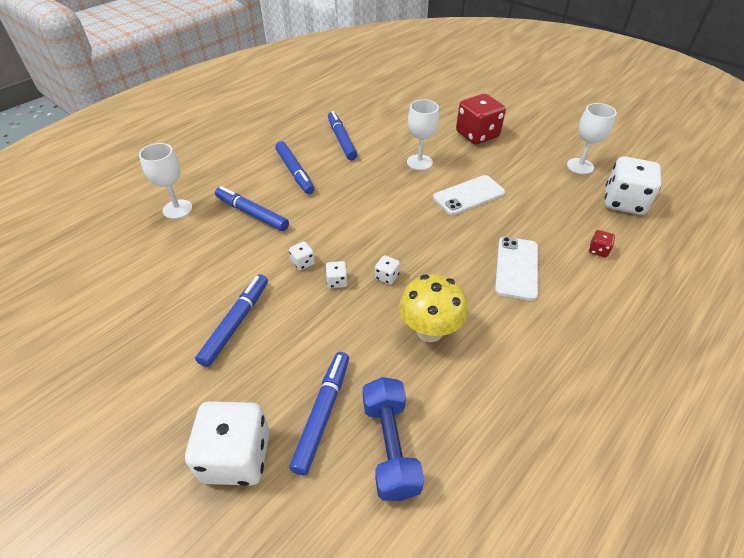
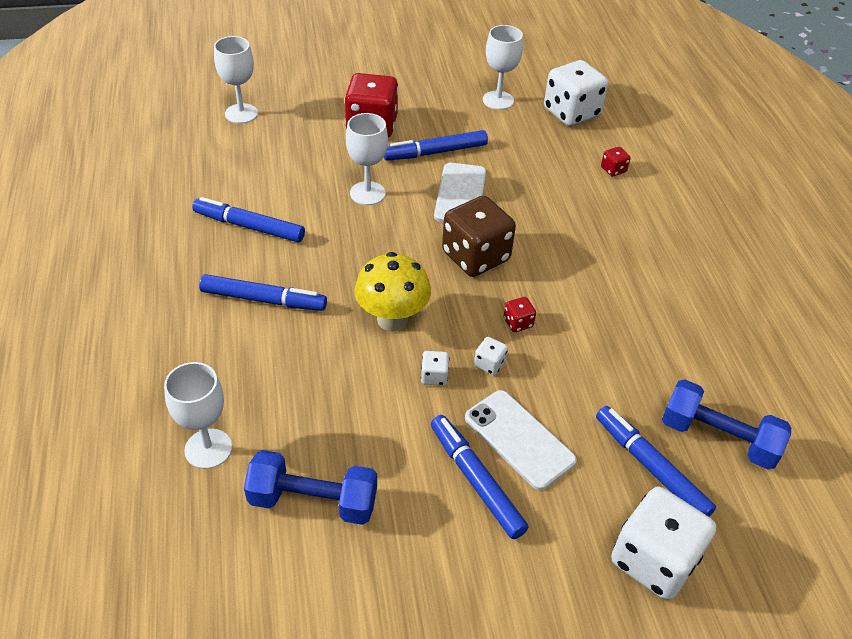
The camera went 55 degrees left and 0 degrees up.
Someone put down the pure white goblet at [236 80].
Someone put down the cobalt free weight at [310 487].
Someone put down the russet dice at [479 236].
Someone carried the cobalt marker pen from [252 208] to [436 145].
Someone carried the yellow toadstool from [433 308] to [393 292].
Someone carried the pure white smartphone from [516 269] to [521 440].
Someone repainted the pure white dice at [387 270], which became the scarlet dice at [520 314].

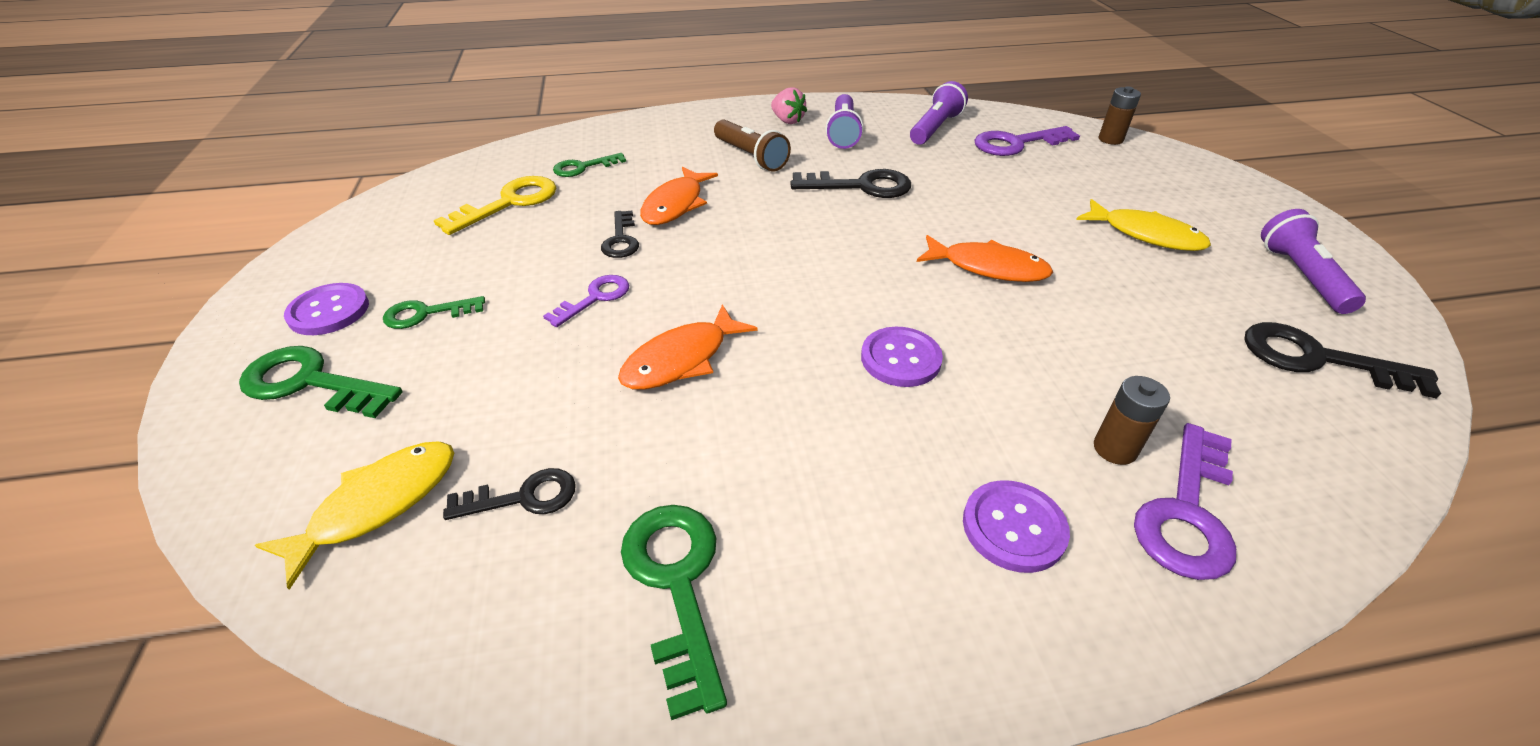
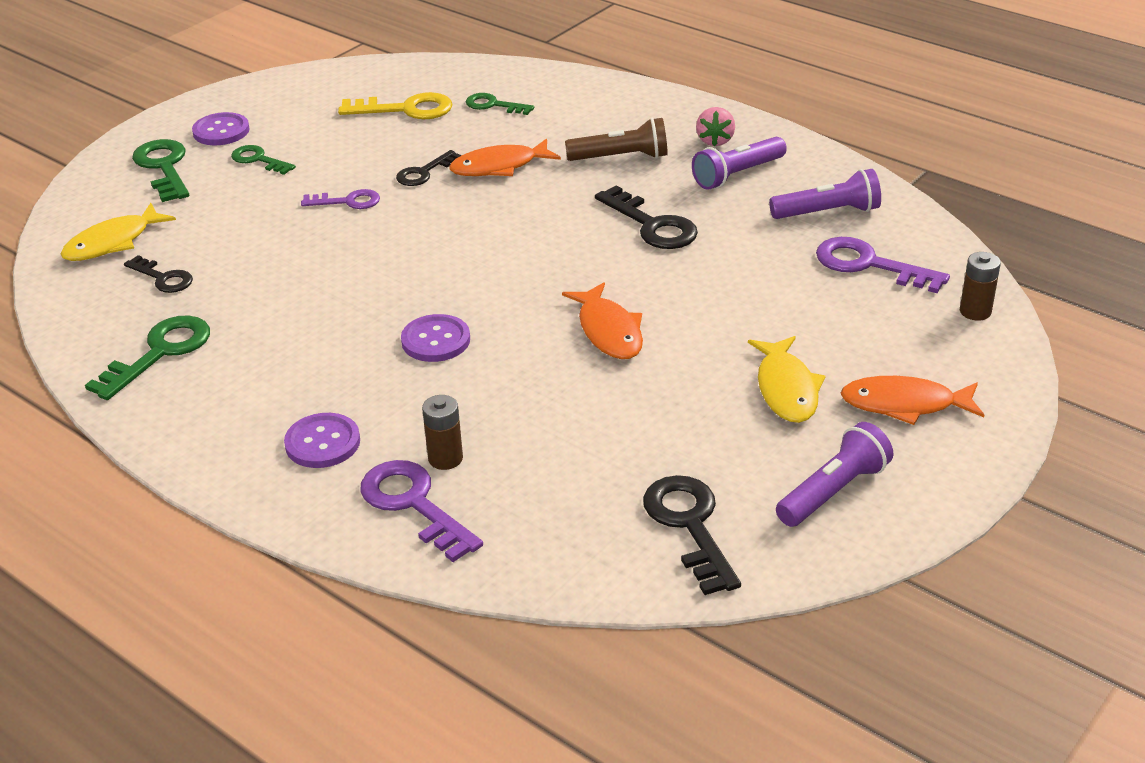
The camera went 50 degrees right and 5 degrees down.
Someone carried the orange-coloured toy fish from [688 347] to [912 400].
Someone rotated the yellow toy fish at [354 516] by 135 degrees clockwise.
Someone rotated the russet flashlight at [752 145] by 105 degrees counterclockwise.
Someone rotated the violet latchkey at [1185 501] by 60 degrees clockwise.

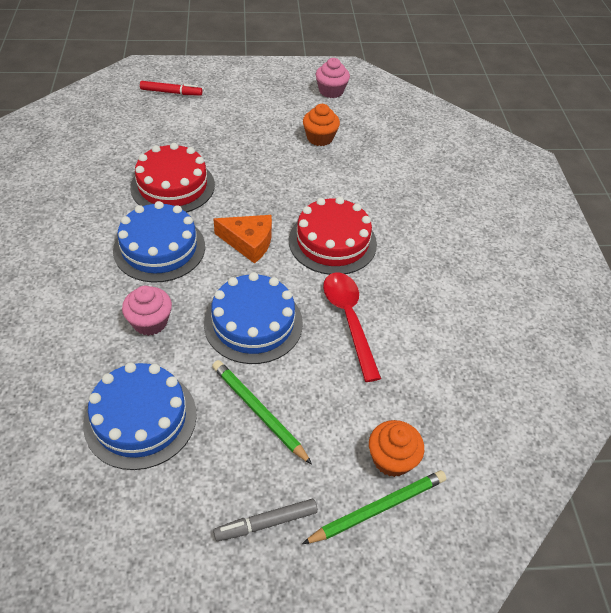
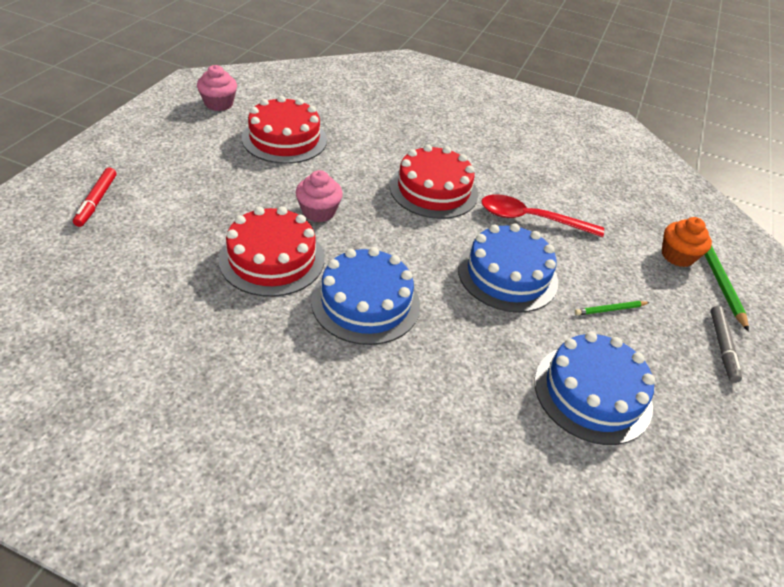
The camera went 65 degrees left and 5 degrees down.
Someone took away the orange-coloured piece of cheese at [243 239].
Someone carried the pink muffin from [147 311] to [319 196].
Someone swapped the orange-coloured muffin at [321 125] for the scarlet cake at [284 130].
Someone rotated the scarlet marker pen at [171 88] by 150 degrees clockwise.
Someone scaled the emerald pencil at [262 412] by 0.58.

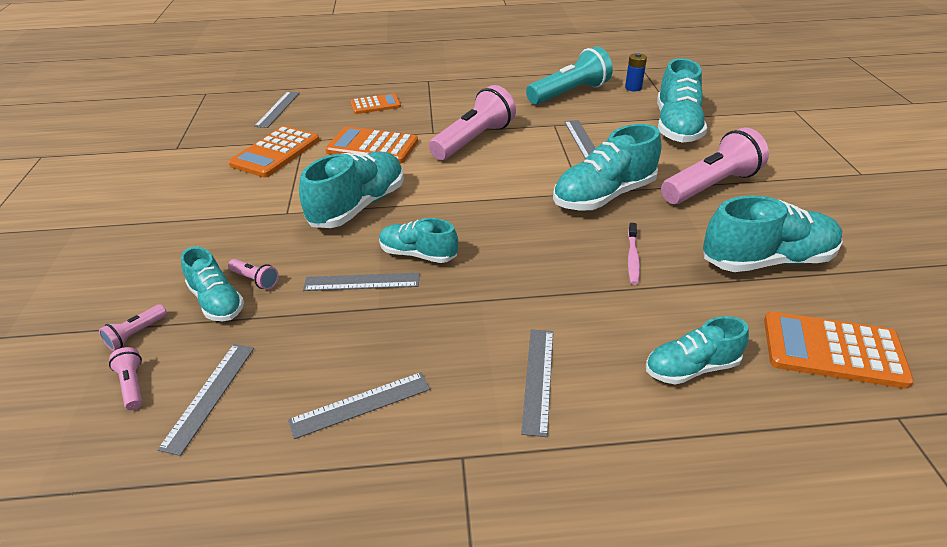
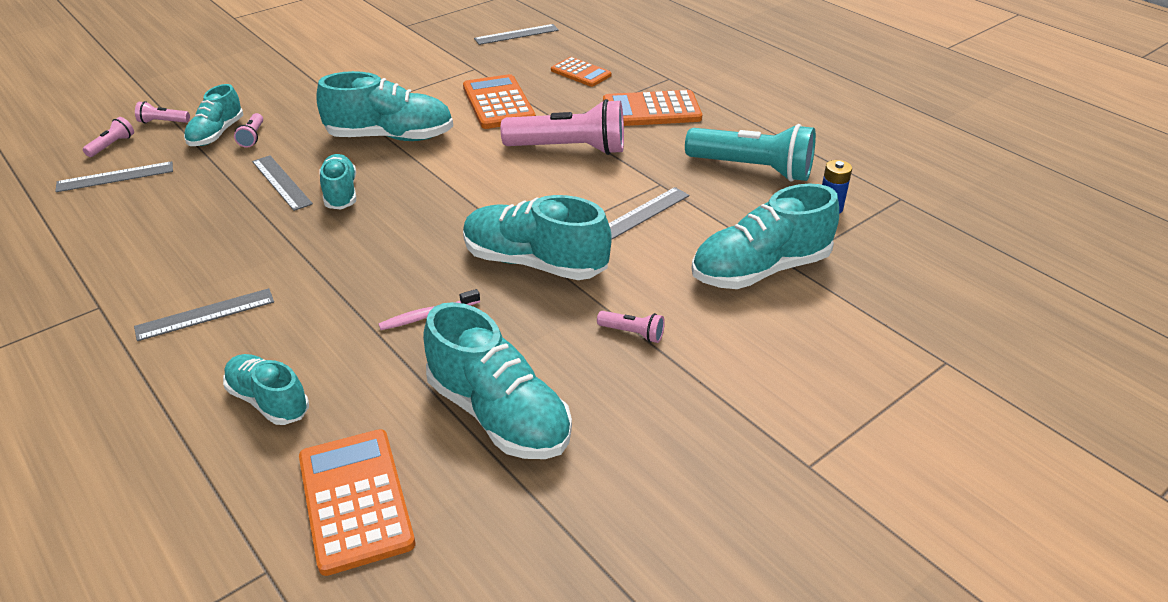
The camera went 55 degrees right and 0 degrees up.
Someone took away the grey ruler at [359 405].
Someone carried the orange-coloured adding machine from [274 151] to [652 108].
Someone scaled the pink flashlight at [715 166] by 0.42.

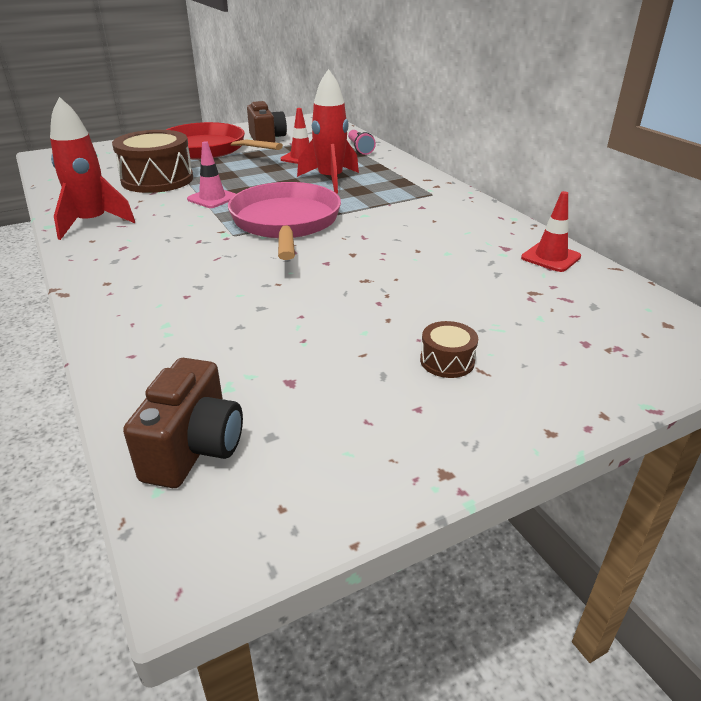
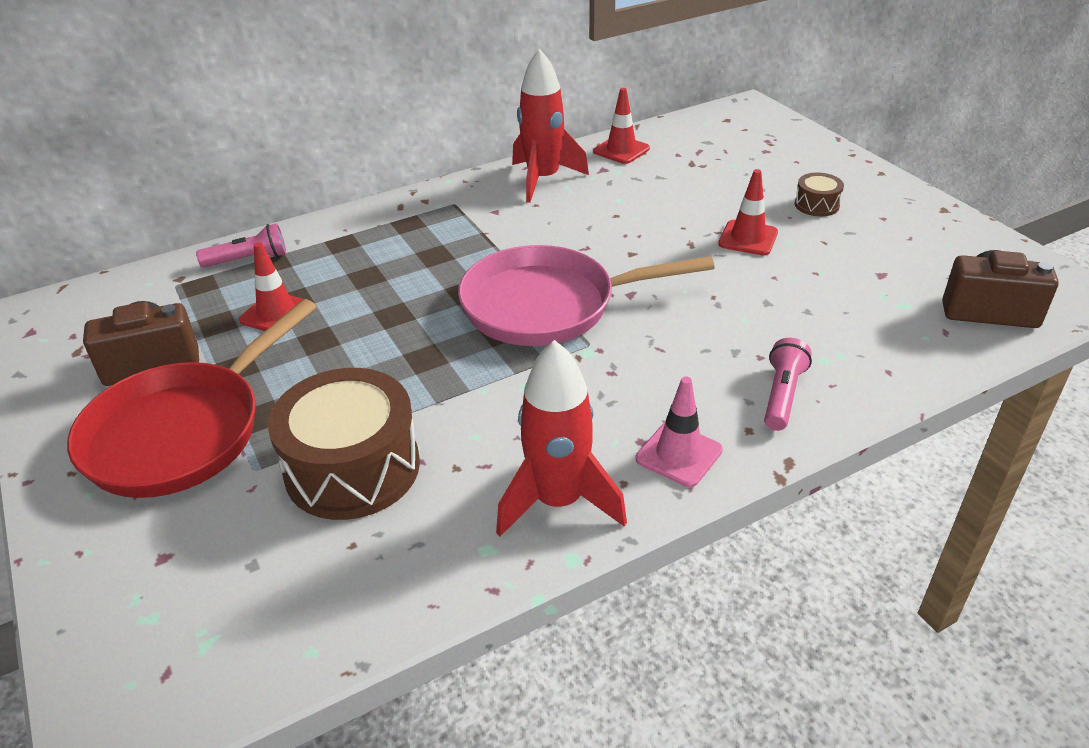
The camera went 90 degrees left and 5 degrees up.
Someone put down the scarlet safety cone at [748 212].
Someone put down the pink flashlight at [788 384].
Someone carried the pink safety cone from [211 174] to [679 431].
Someone carried the scarlet toy rocket from [328 131] to [550 125].

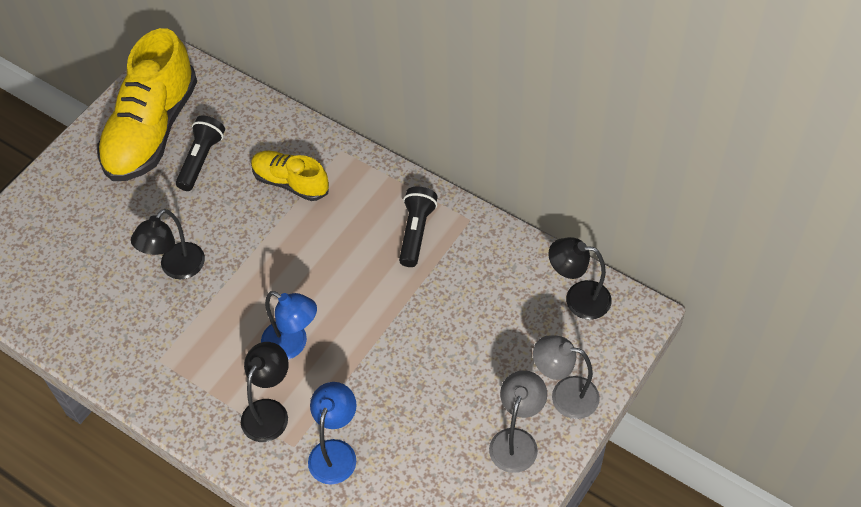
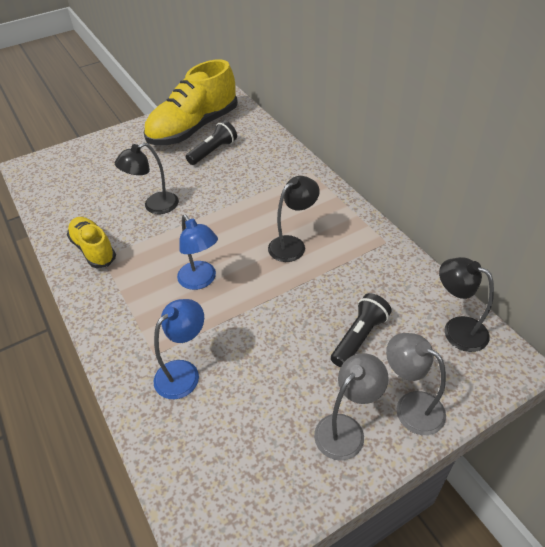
The camera went 25 degrees right and 10 degrees down.
Someone carried the ebony reading lamp from [265 392] to [294 219].
Someone carried the yellow sneaker from [290 176] to [91 242].
Someone carried the ebony flashlight from [418 226] to [361 330].

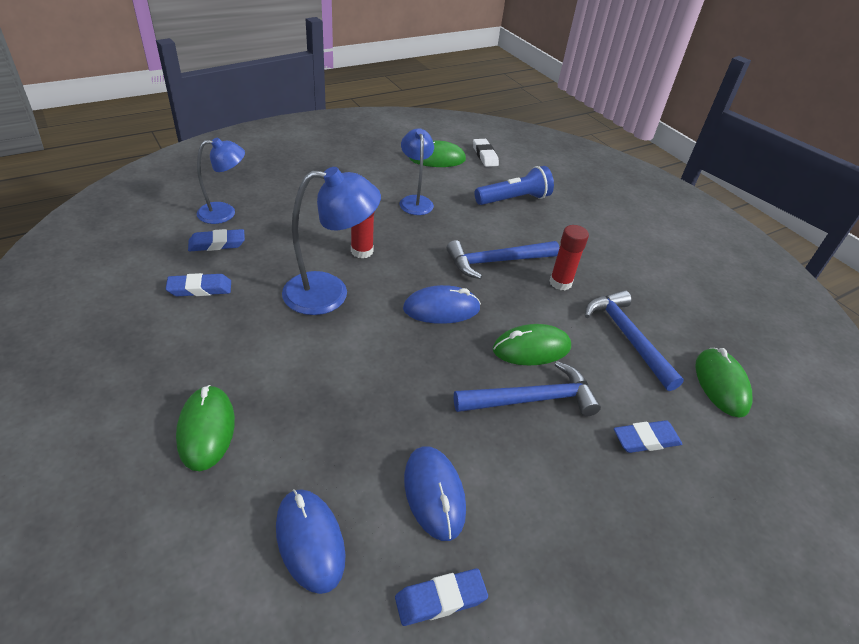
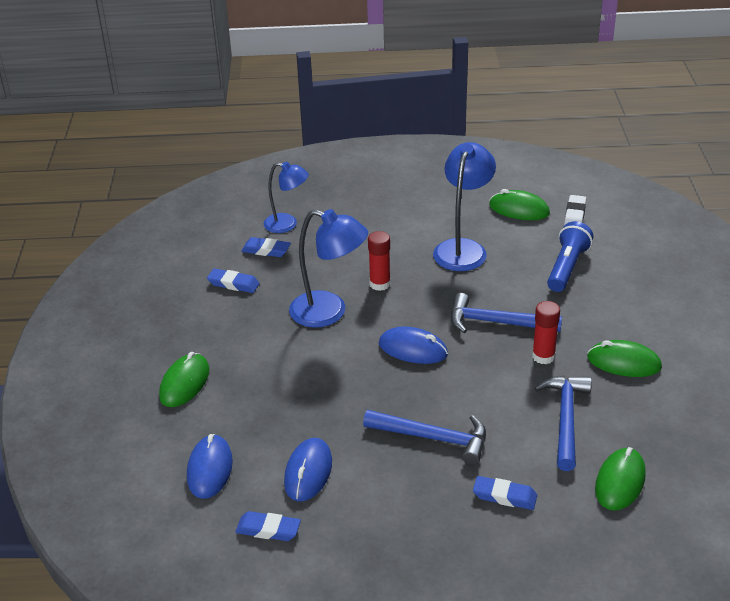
The camera went 35 degrees right and 5 degrees down.
Someone carried the emerald mouse from [532 344] to [624 358].
Someone rotated the cobalt flashlight at [514 185] by 75 degrees counterclockwise.
Someone scaled the cobalt reading lamp at [417 172] by 1.53.

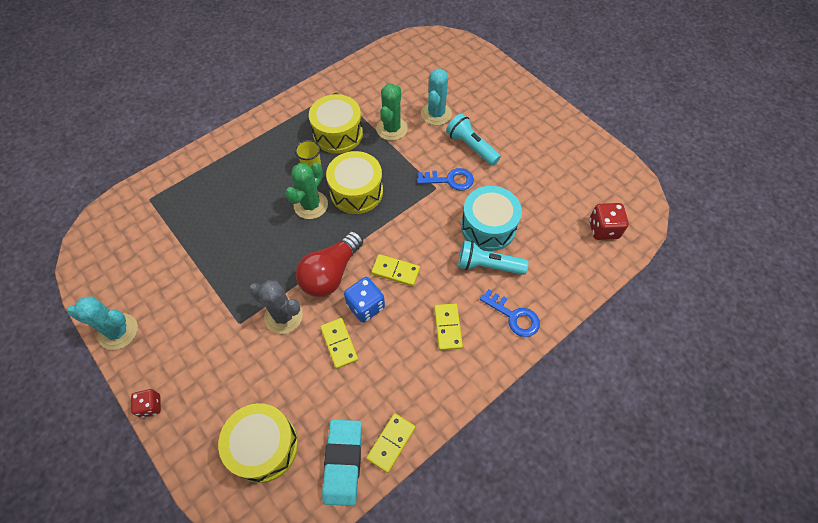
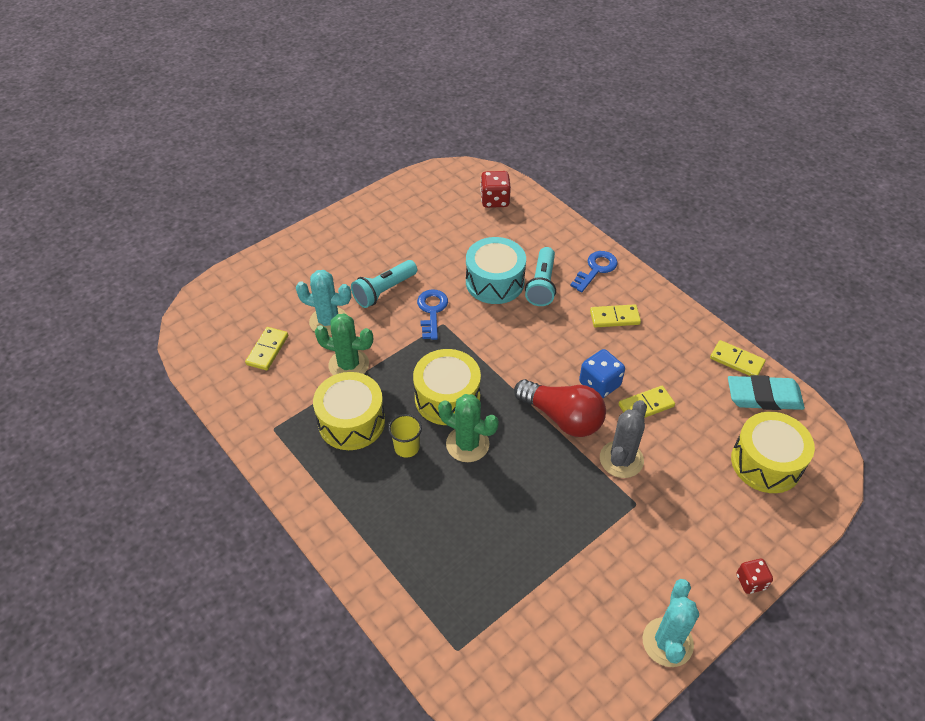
The camera went 90 degrees left and 10 degrees down.
Someone carried the yellow domino from [395 270] to [266 348].

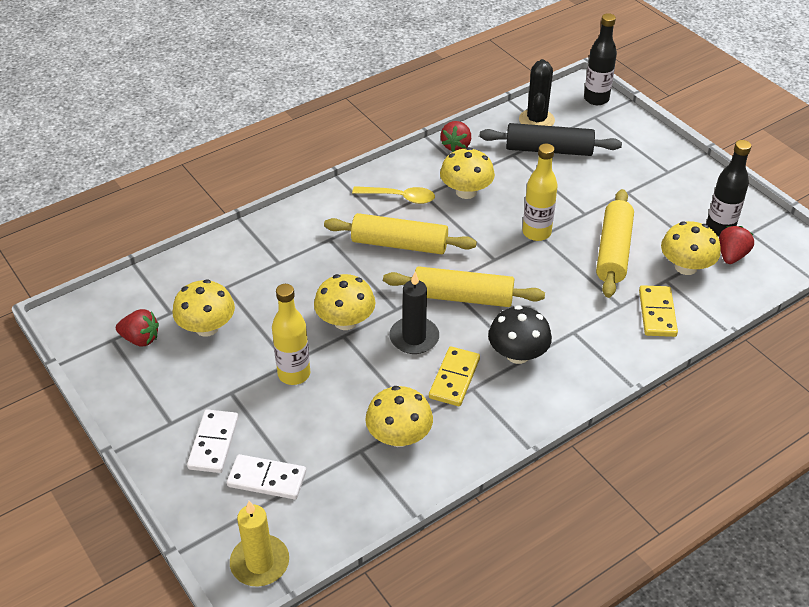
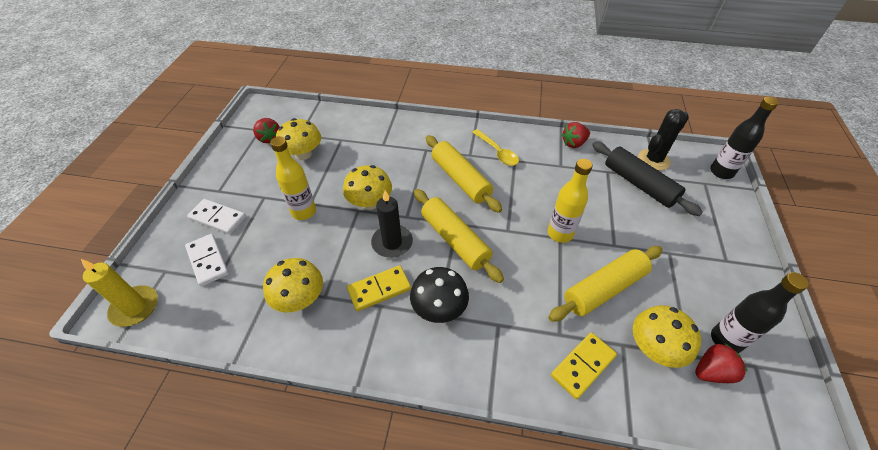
The camera went 45 degrees right and 5 degrees up.
Someone took away the yellow toadstool at [467 173].
Someone rotated the pure white domino at [213 441] by 60 degrees clockwise.

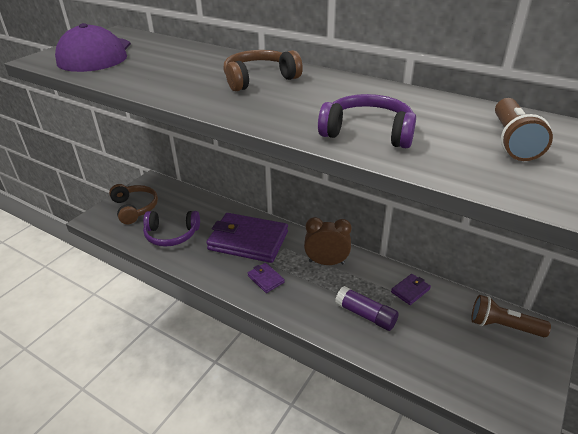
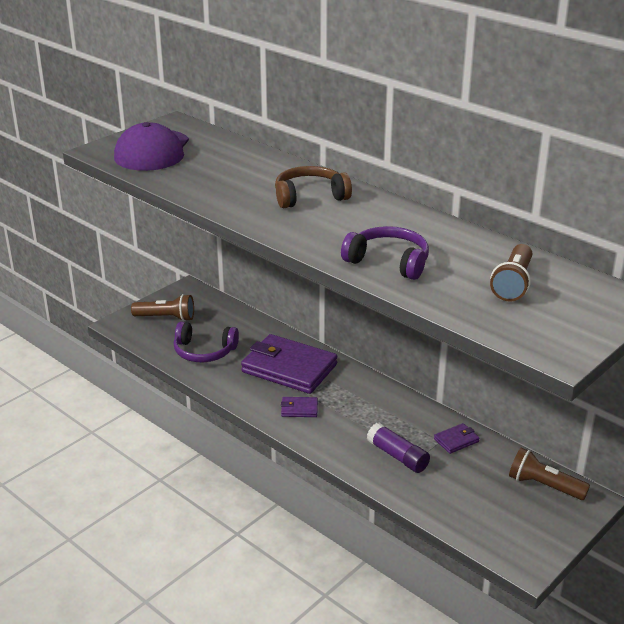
The camera went 10 degrees right and 5 degrees down.
Someone took away the russet bedside clock at [328 241].
Someone swapped the russet headset at [133 204] for the russet flashlight at [162 307].
Someone rotated the violet billfold at [266 278] by 60 degrees counterclockwise.

